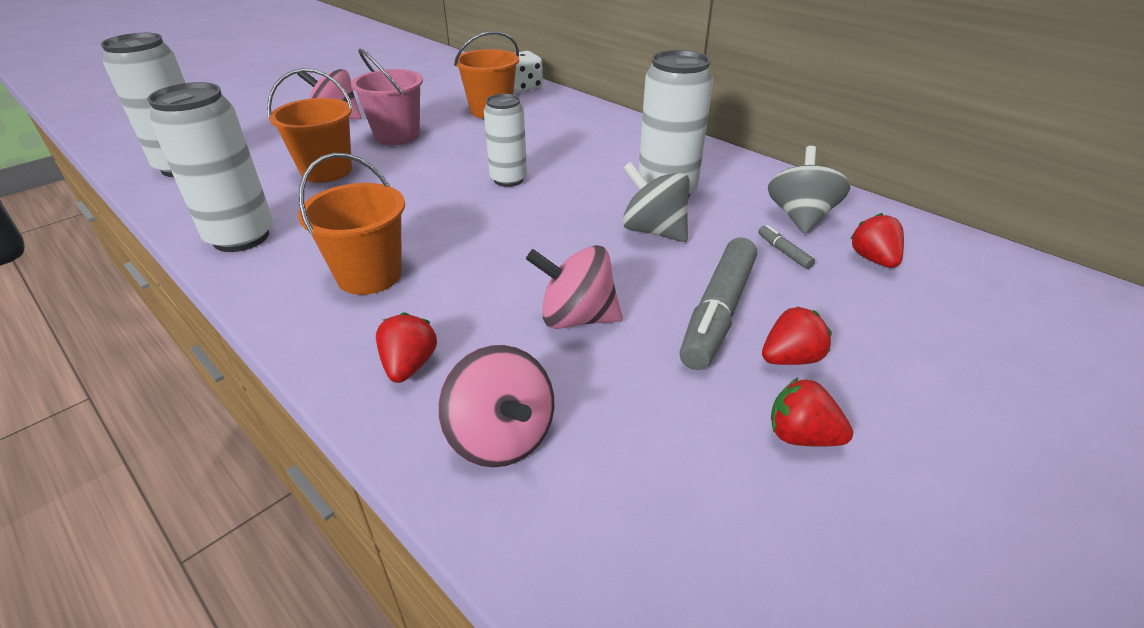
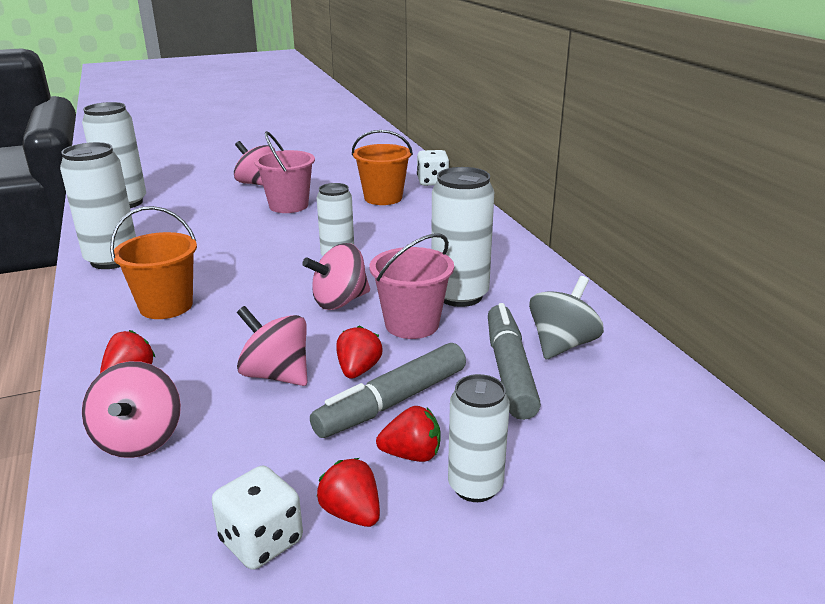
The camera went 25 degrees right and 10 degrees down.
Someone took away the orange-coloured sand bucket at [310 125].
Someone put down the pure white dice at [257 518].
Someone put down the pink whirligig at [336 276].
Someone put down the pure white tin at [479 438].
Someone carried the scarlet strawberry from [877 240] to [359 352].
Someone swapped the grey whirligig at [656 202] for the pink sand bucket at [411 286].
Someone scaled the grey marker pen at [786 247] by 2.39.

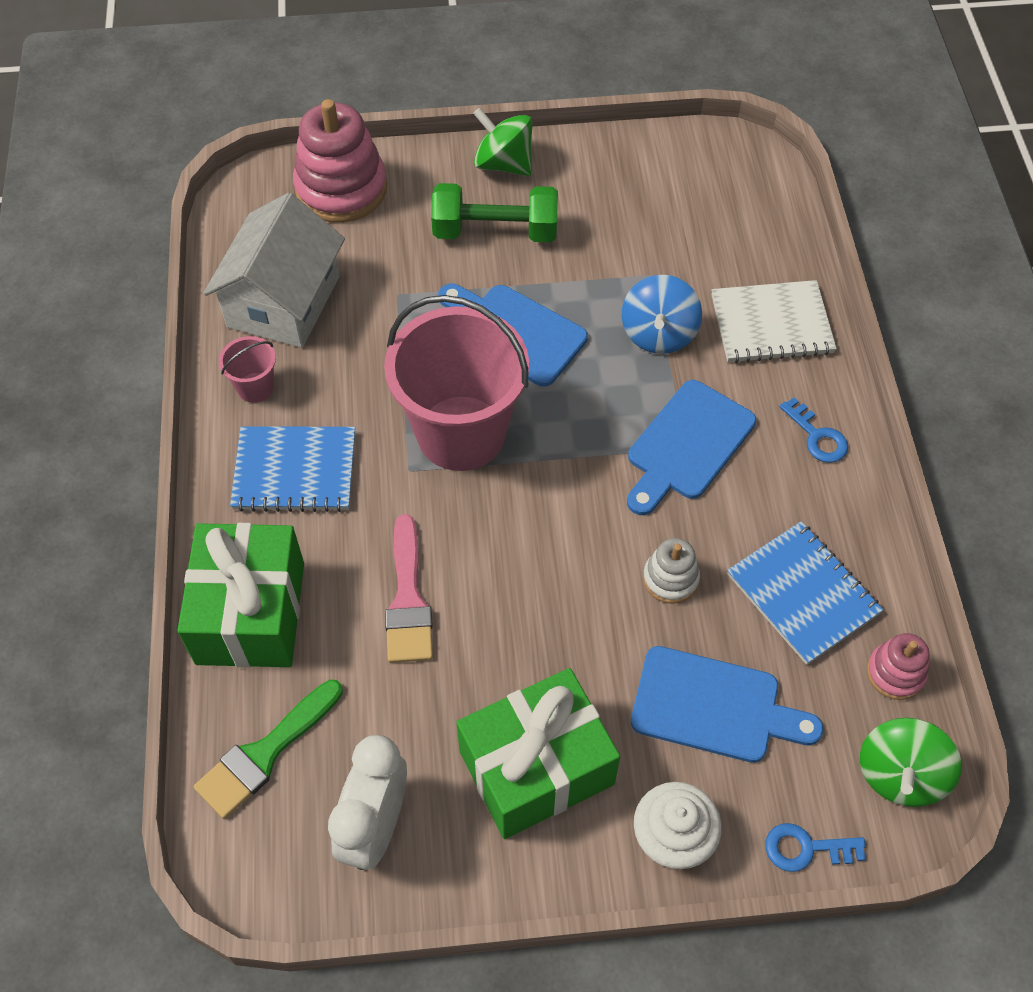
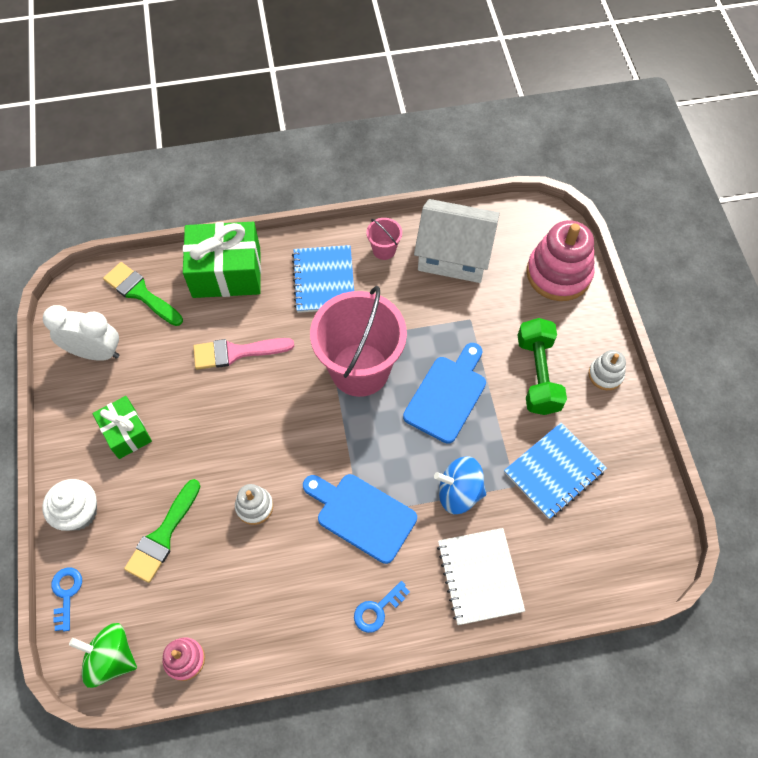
The camera went 85 degrees right and 5 degrees up.
Someone carried the cobalt notepad from [805 593] to [555 471].
Someone swapped the emerald whirligig at [502 142] for the pure white stacking toy at [607 370].
Someone swapped the cobalt bread board at [727 704] for the emerald brush at [162 531].
Someone scaled the emerald present at [538 753] by 0.59.

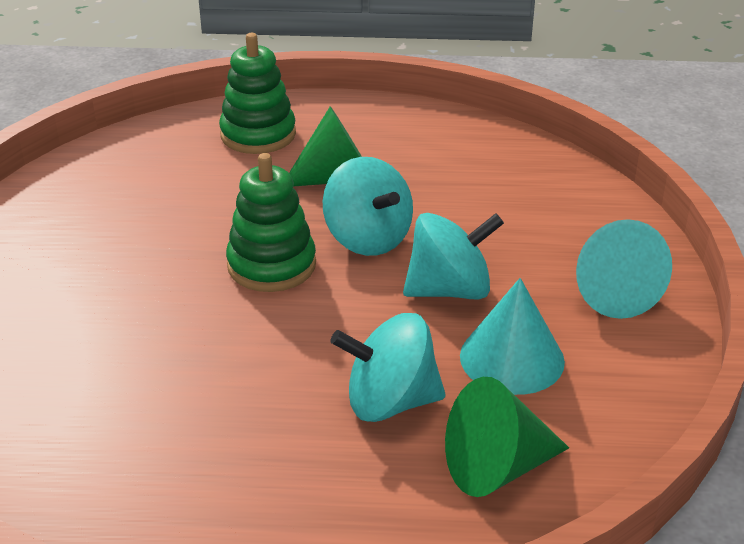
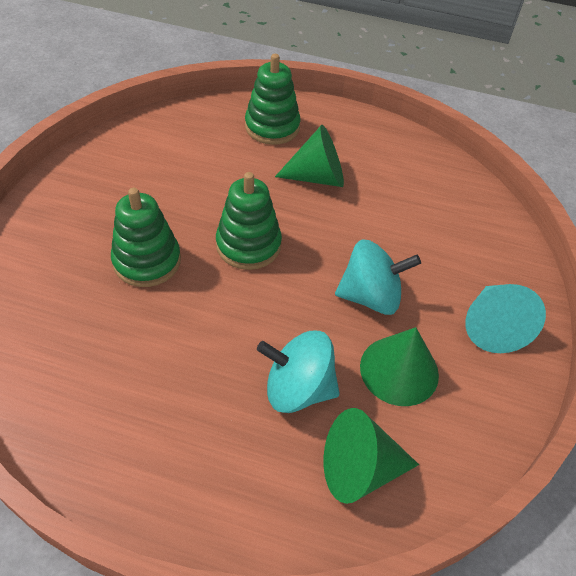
The camera went 10 degrees right and 15 degrees up.
Someone took away the aqua whirligig at [368 206].
Someone put down the emerald stacking toy at [146 237].
Someone repainted the aqua solid cone at [512 336], which became the emerald solid cone at [399 366].

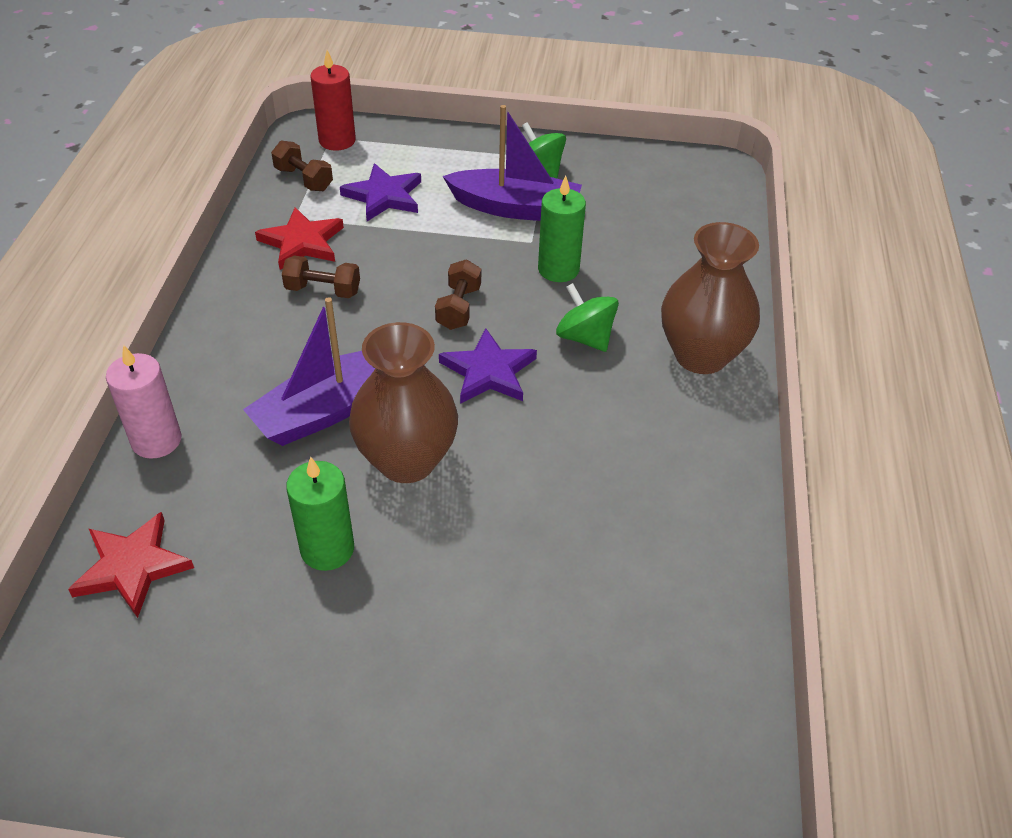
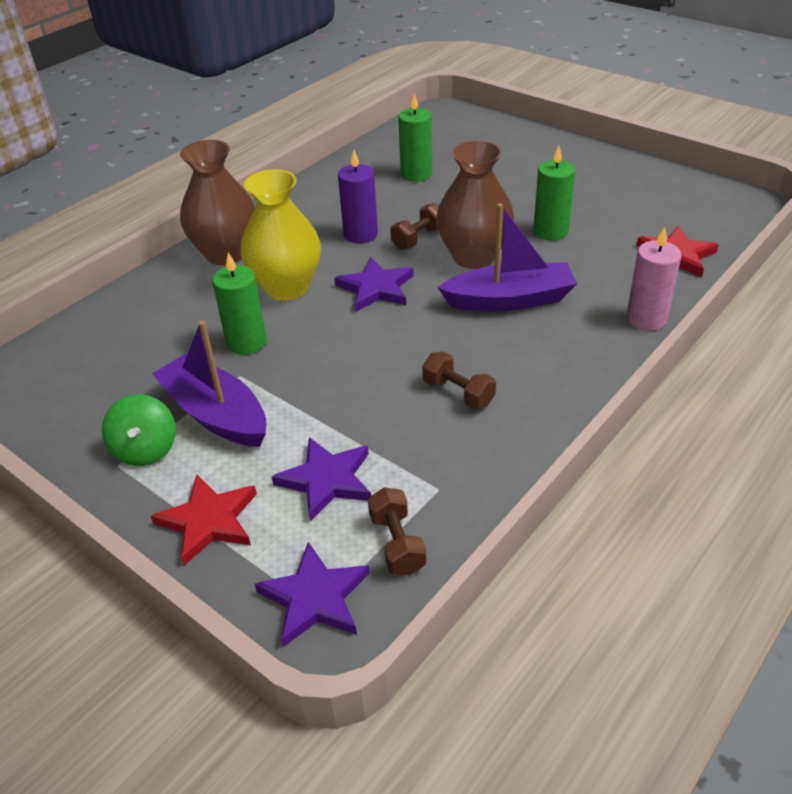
The camera went 145 degrees left and 5 degrees down.
Someone put down the violet wax candle at [358 197].
Someone put down the emerald wax candle at [415 137].
Someone carried the scarlet star from [299 238] to [204 519].
Someone carried the russet free weight from [458 294] to [414 226].
Someone swapped the scarlet wax candle at [333 100] for the violet star at [312 594].
Someone swapped the emerald whirligig at [587 317] for the yellow tall vase at [281 235].

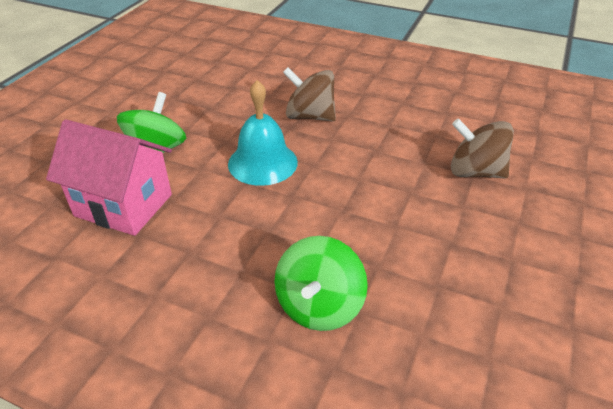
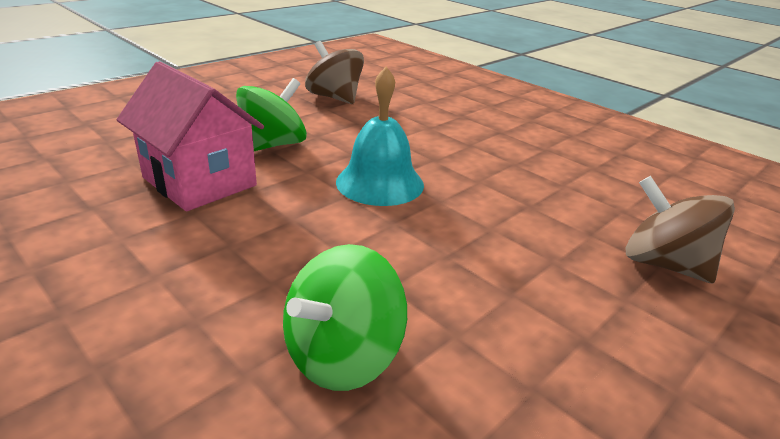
The camera went 20 degrees right and 10 degrees down.
Someone carried the russet whirligig from [309 94] to [334 72].

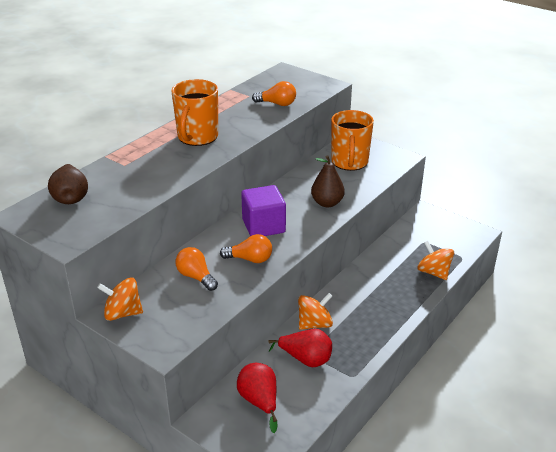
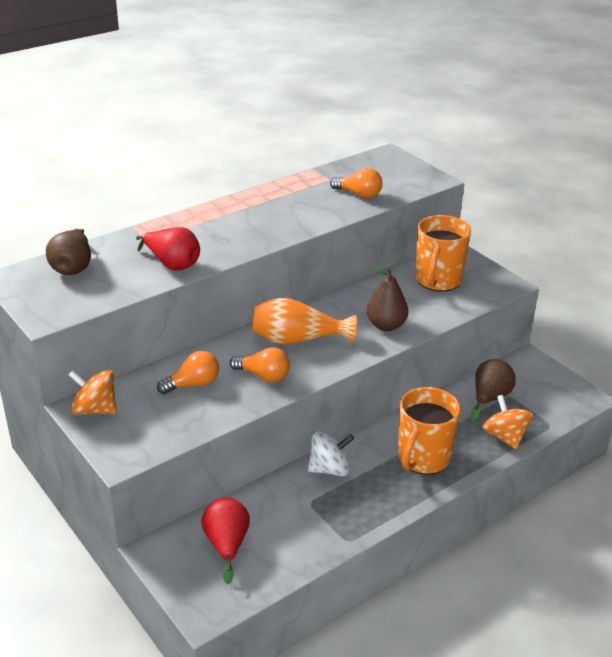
The camera went 15 degrees right and 0 degrees up.
Someone put down the russet pear fruit at [493 390].
Someone carried the orange-coloured tea mug from [194 112] to [429 431].
Someone carried the scarlet pear fruit from [300 348] to [168 249].
Someone swapped the violet solid cube at [263 210] for the orange-coloured tall vase at [304 321].
Someone repainted the orange-coloured whirligig at [315 311], which became the pure white whirligig at [331 453].
Someone rotated the orange-coloured light bulb at [196 269] by 90 degrees clockwise.

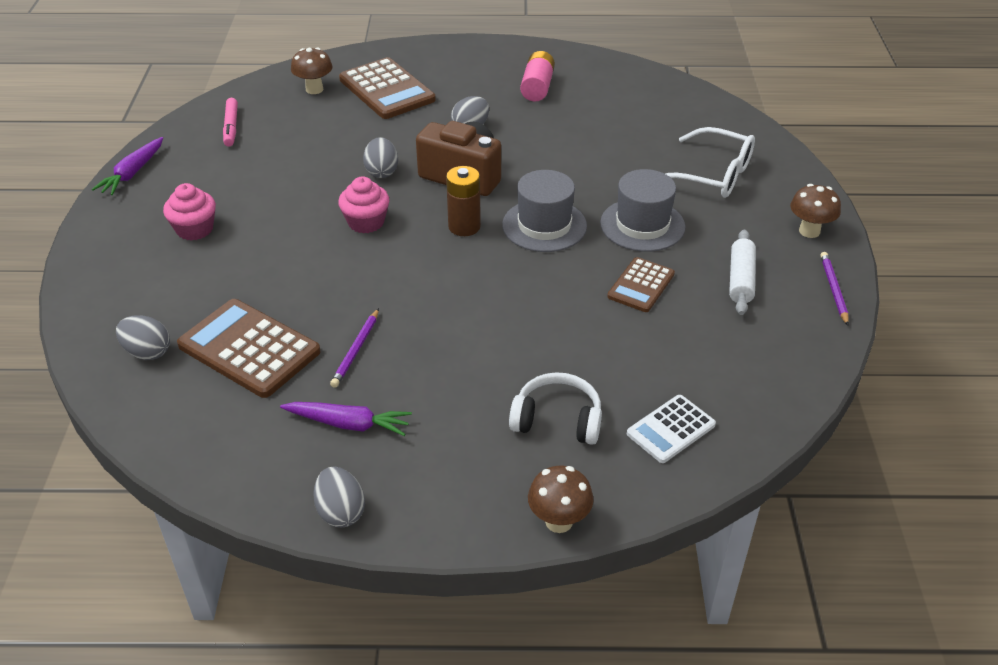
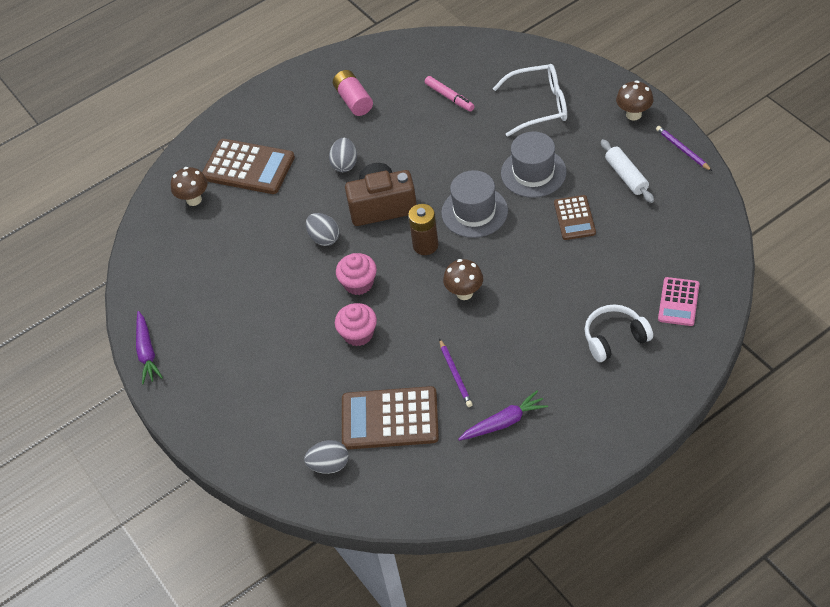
The camera went 30 degrees left and 10 degrees up.
Someone took away the grey toy egg at [339 497].
Someone carried the pink muffin from [189 212] to [356 324].
Someone carried the pink marker pen from [230 122] to [449 93].
Someone carried the russet toadstool from [561 499] to [463 279].
Someone repainted the pure white adding machine at [671 429], which became the pink adding machine at [679 301].

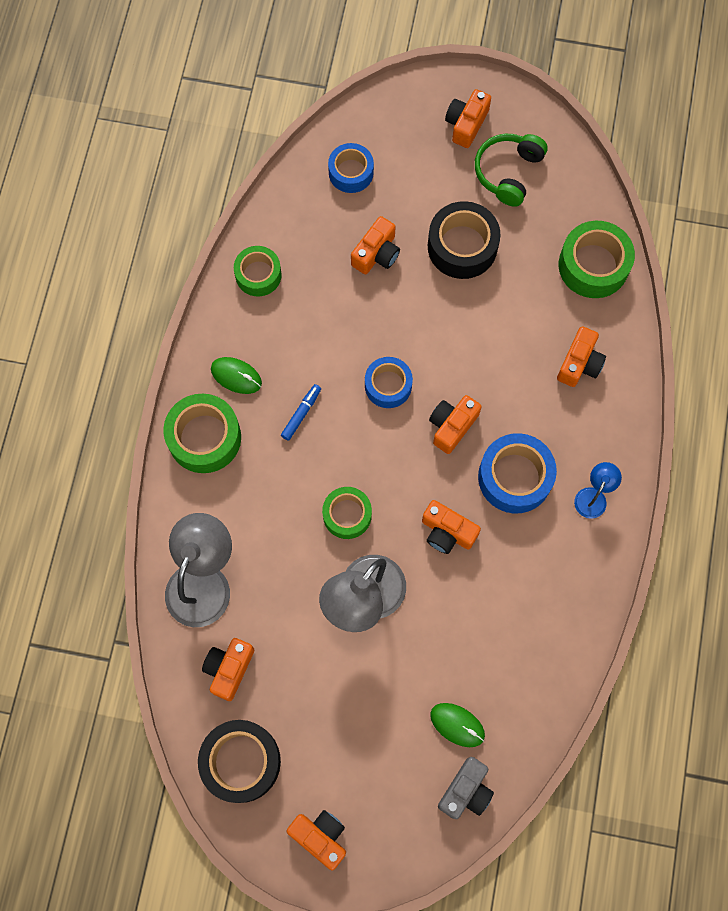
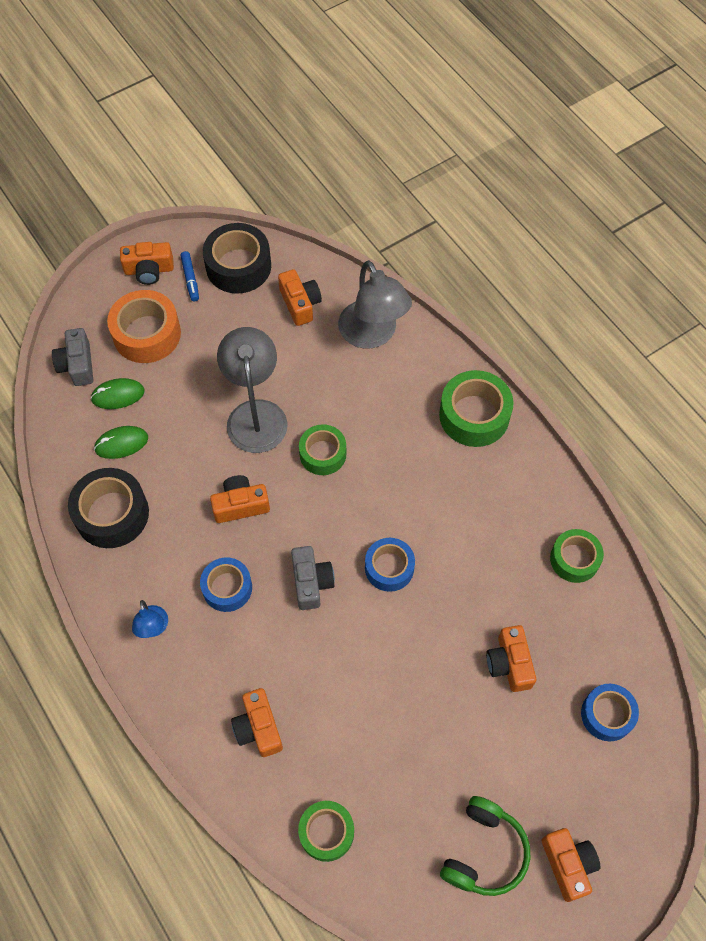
The camera went 135 degrees right and 10 degrees down.
Someone put down the orange-coloured roll of tape at [144 326].
Someone carried the emerald mouse from [236 375] to [121 442].
Someone carried the cobalt marker pen from [301 412] to [189 276].
Someone carried the ebony roll of tape from [464 240] to [108 508].
Someone repainted the orange-coloured compact camera at [455 424], which became the grey compact camera at [313 578].
Someone rotated the emerald headset at [511 170] by 45 degrees clockwise.
Someone scaled the cobalt roll of tape at [517 473] by 0.65.
Someone scaled the emerald roll of tape at [597 259] by 0.65.

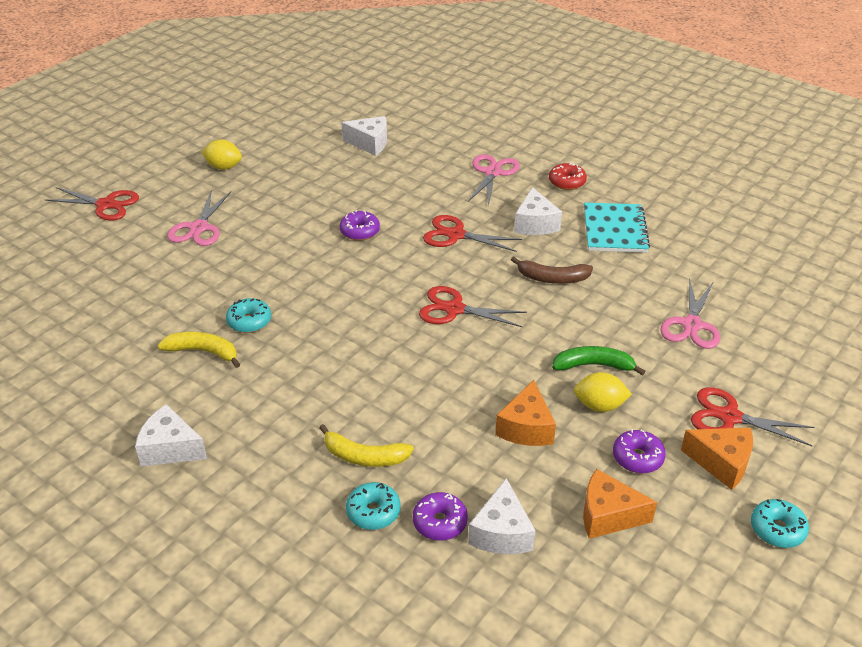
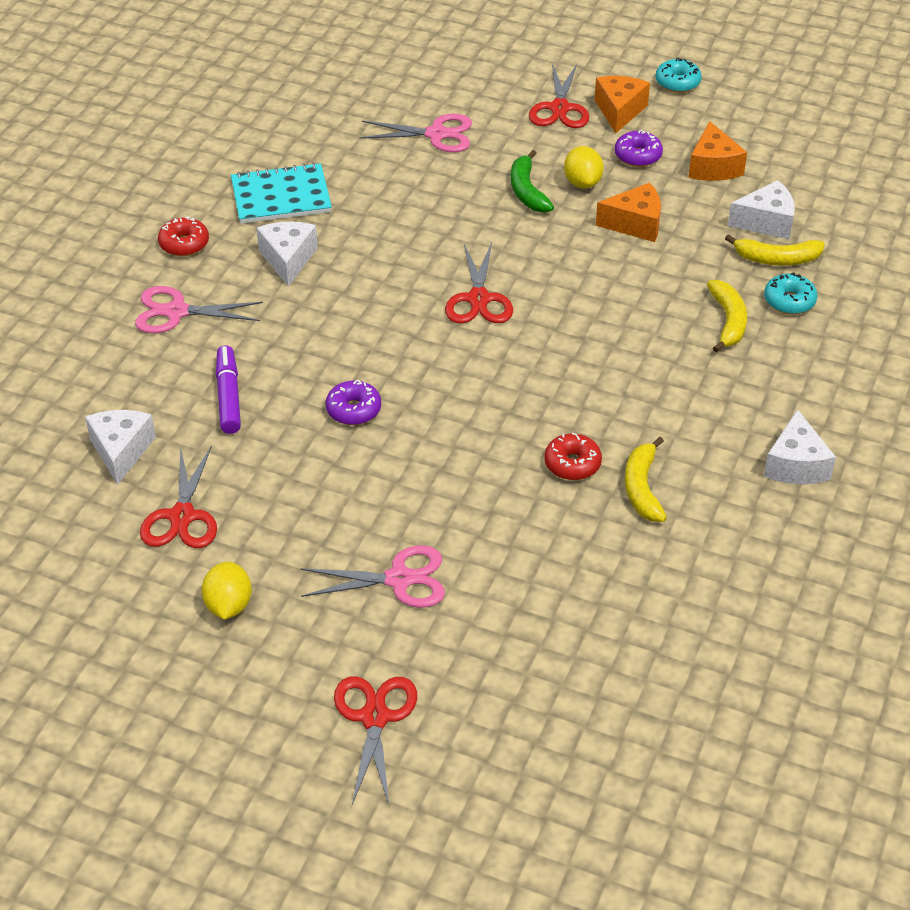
The camera went 105 degrees left and 5 degrees up.
Someone took away the russet banana at [552 270].
Someone put down the violet marker pen at [228 389].
Someone carried the scarlet shears from [472 233] to [178 496].
Someone swapped the violet donut at [440 516] for the yellow banana at [775 250].
Someone repainted the aqua donut at [248 315], which became the scarlet donut at [573 456].
Someone rotated the pure white piece of cheese at [538 211] by 75 degrees counterclockwise.

